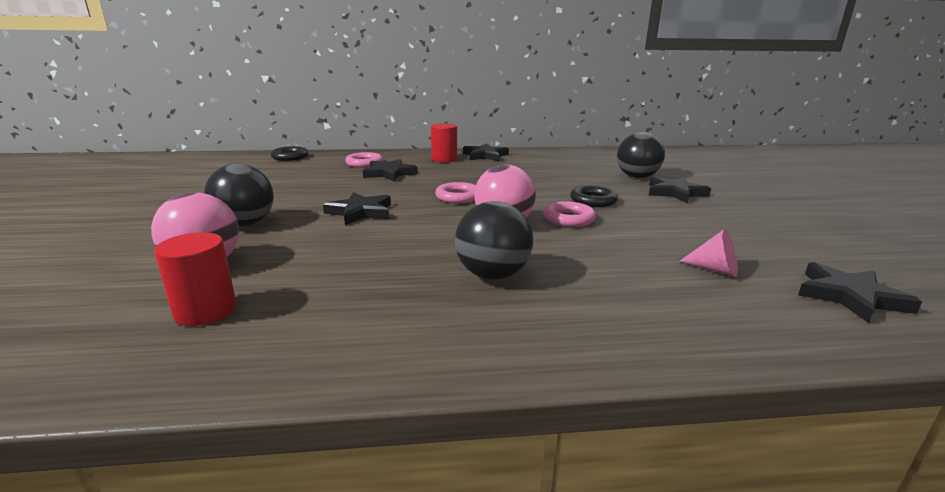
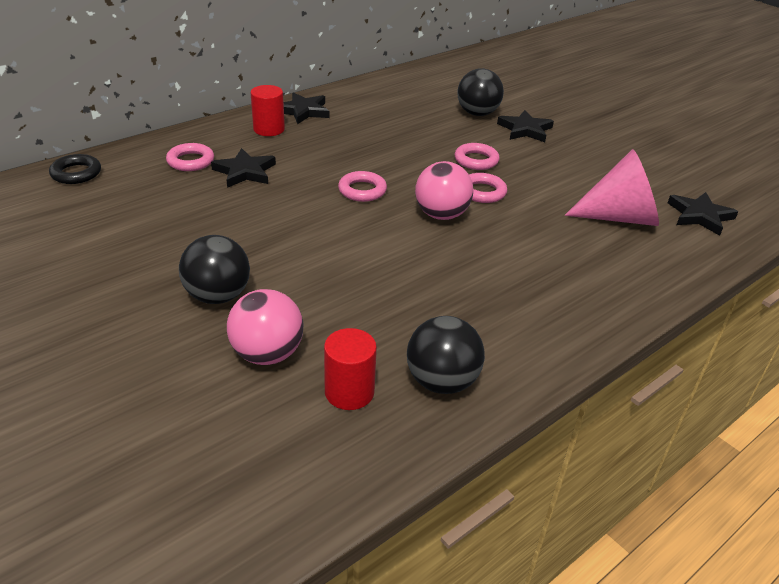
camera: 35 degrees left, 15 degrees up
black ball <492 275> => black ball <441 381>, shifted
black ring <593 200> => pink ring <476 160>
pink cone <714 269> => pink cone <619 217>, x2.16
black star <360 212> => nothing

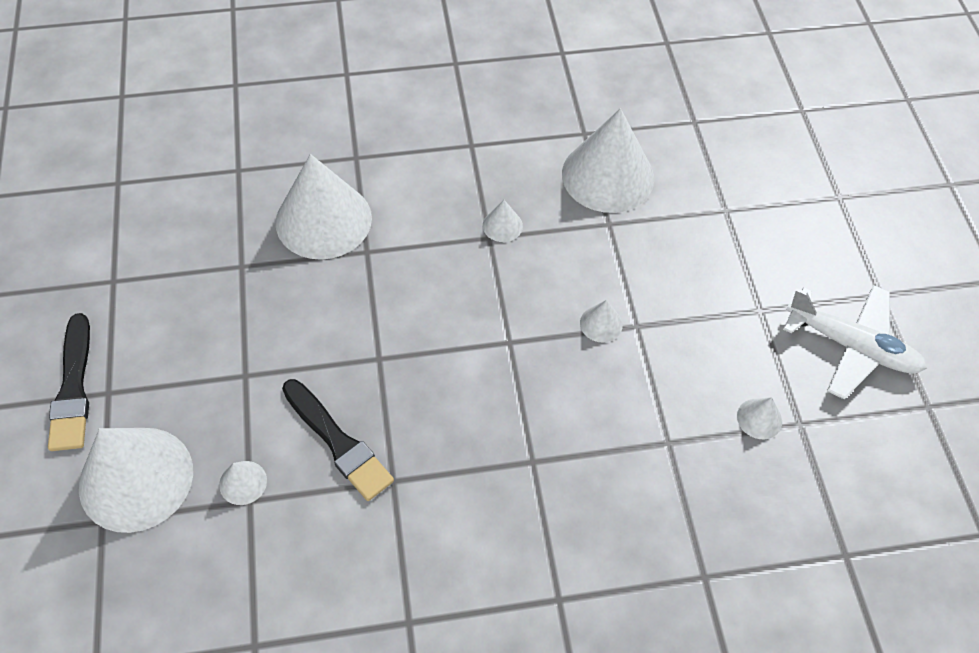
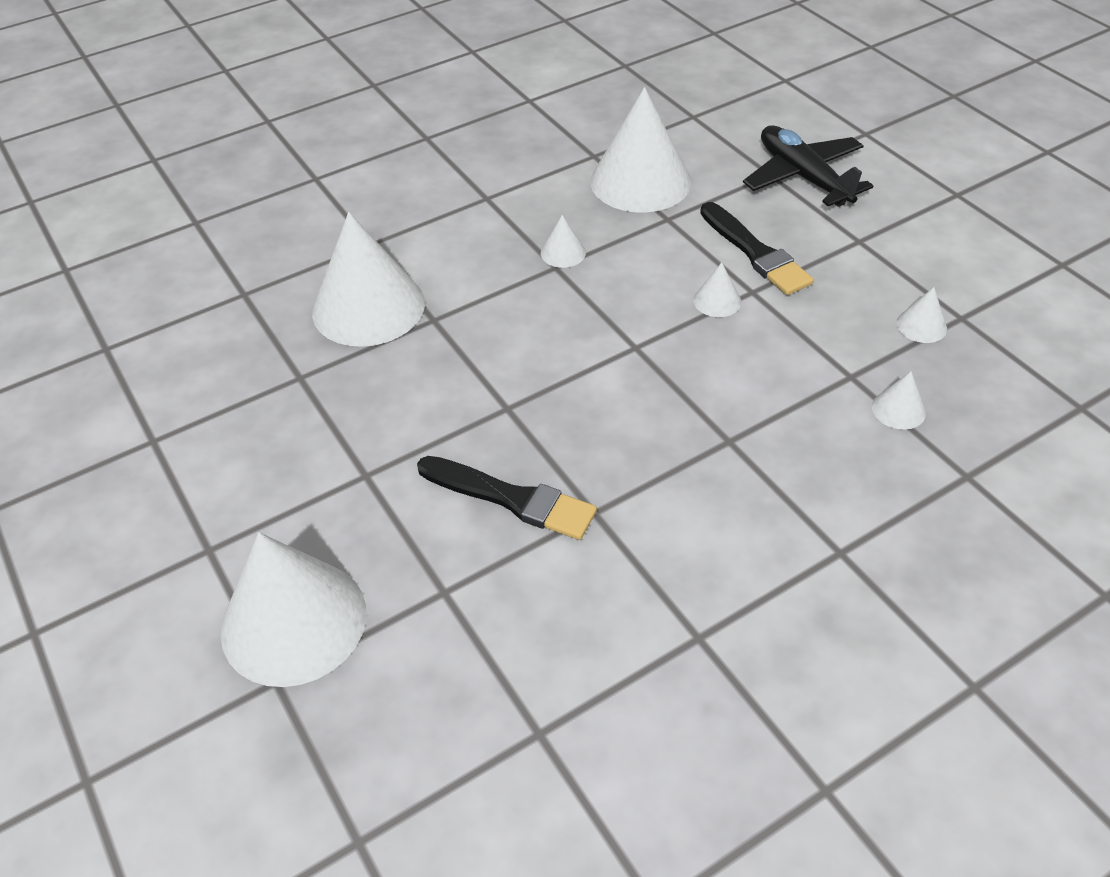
camera: 20 degrees left, 10 degrees down
black brush <73 388> => black brush <755 252>, shifted
nothing => black plane <803 177>
white cone <243 482> => white cone <898 409>, shifted
white plane <851 346> => nothing

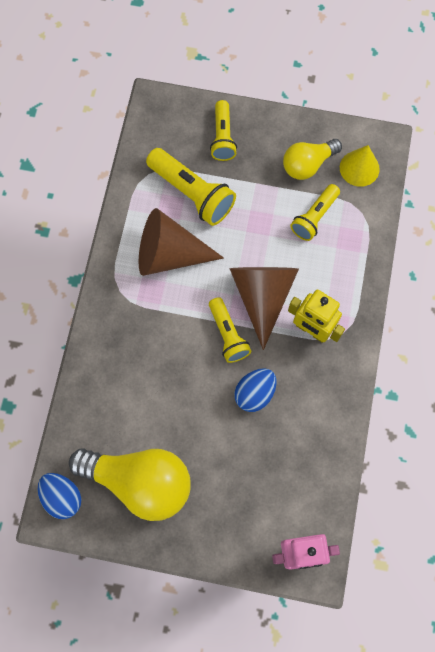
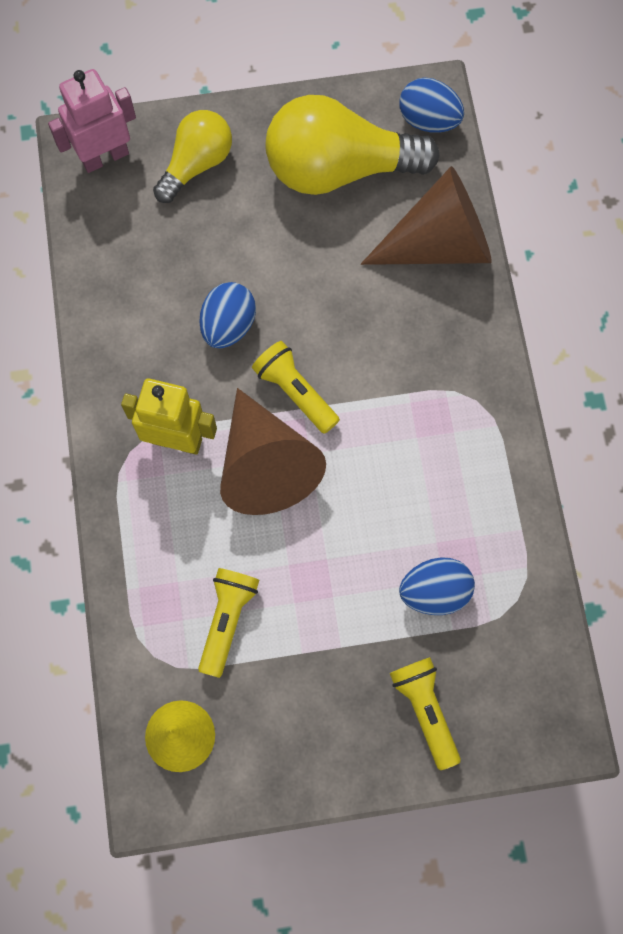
camera: 160 degrees right, 0 degrees up
yellow light bulb <308 164> => yellow light bulb <196 164>, shifted
brown cone <169 254> => brown cone <439 243>, shifted
yellow flashlight <192 193> => blue egg <434 591>

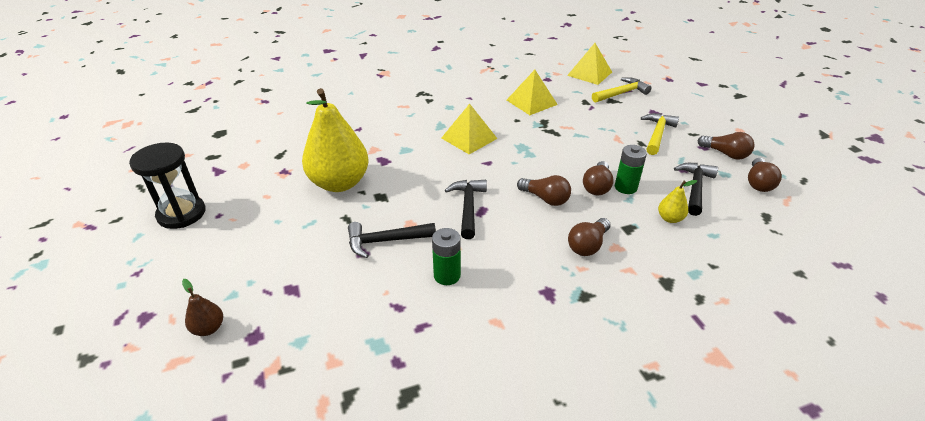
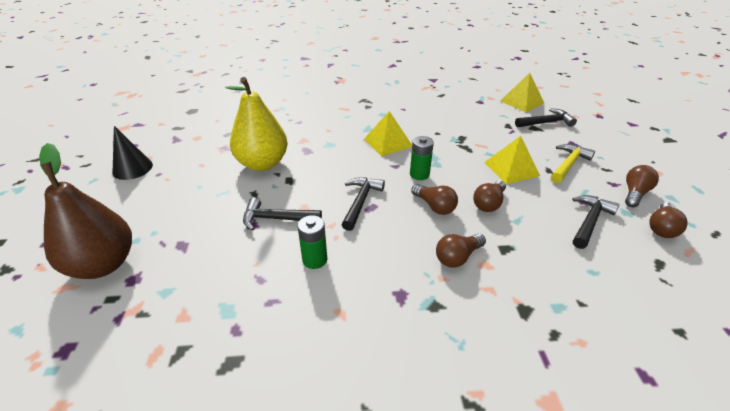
camera: 15 degrees right, 0 degrees up
brown pear <209 328> => brown pear <103 264>, x2.42
black hourglass <181 214> => black cone <132 168>
green battery <625 187> => green battery <419 174>, shifted
yellow pyramid <531 102> => yellow pyramid <511 169>, shifted
yellow hammer <621 93> => black hammer <546 123>
brown light bulb <725 154> => brown light bulb <634 193>, 105 degrees counterclockwise
yellow pear <670 218> => nothing

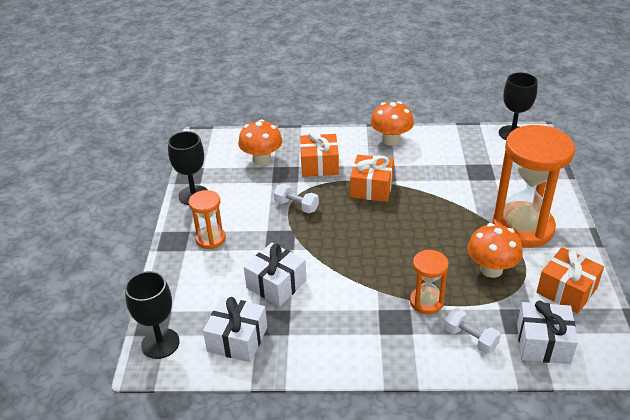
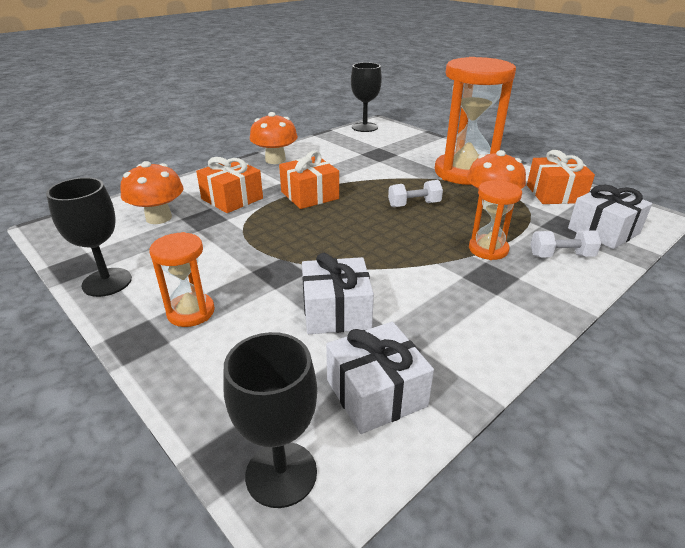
camera: 45 degrees left, 5 degrees down
white dumbbell <296 206> => white dumbbell <414 204>, shifted

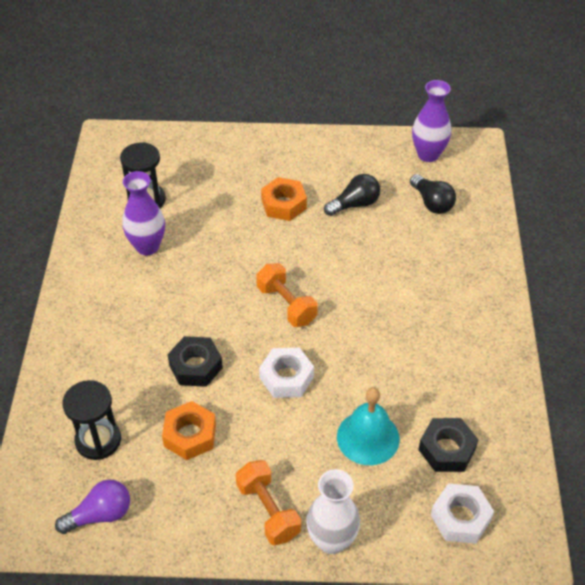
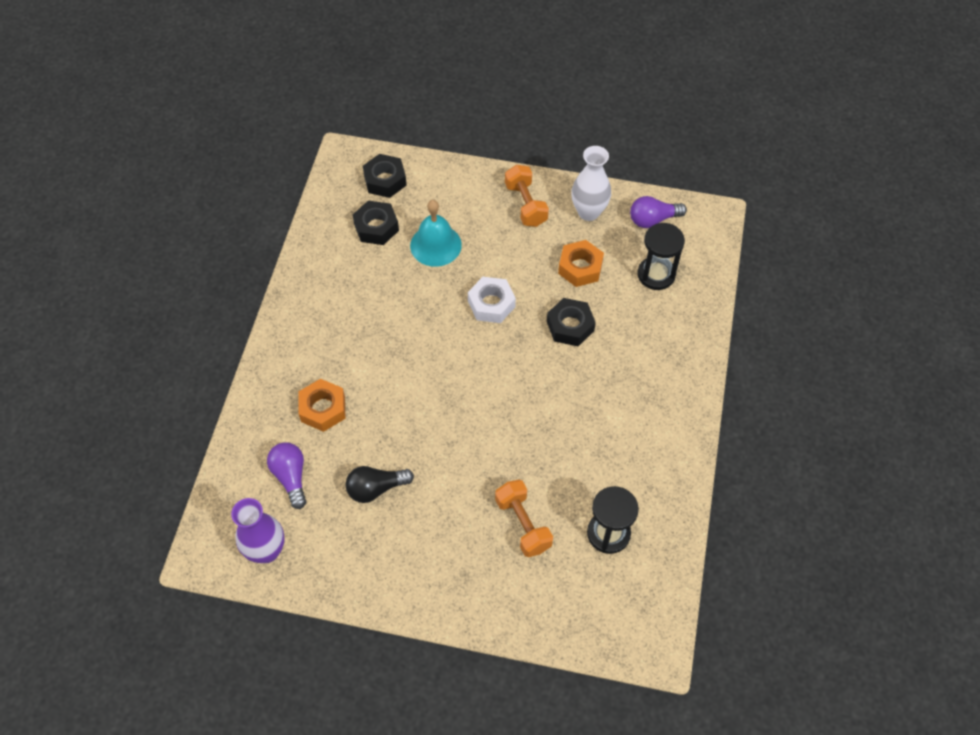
camera: 170 degrees left, 10 degrees up
black light bulb <432 203> => purple light bulb <291 477>
orange nut <284 204> => orange nut <323 409>, shifted
white nut <460 518> => black nut <385 180>
orange dumbbell <286 305> => orange dumbbell <523 524>, shifted
white vase <331 540> => white vase <588 212>, shifted
purple vase <147 246> => nothing

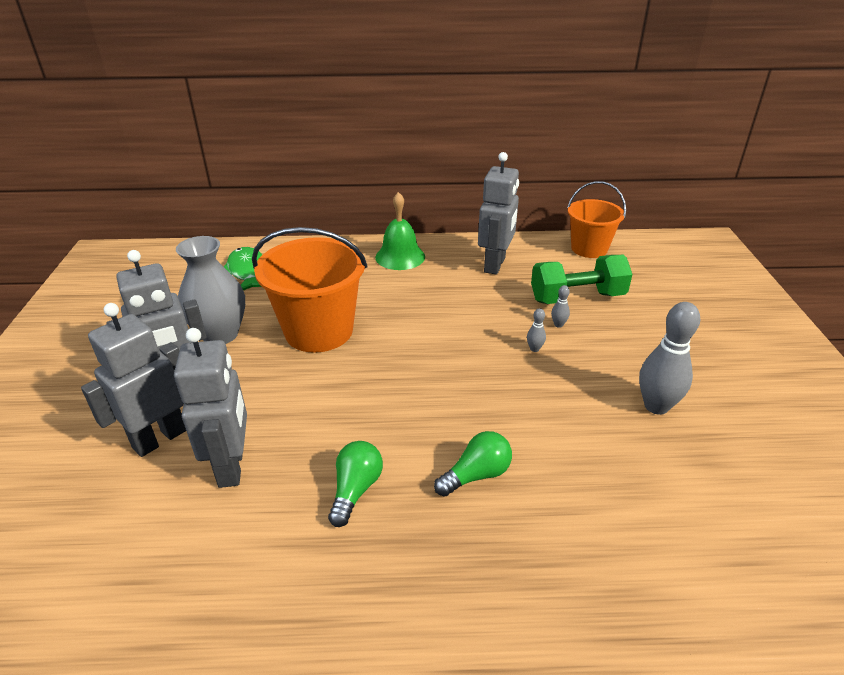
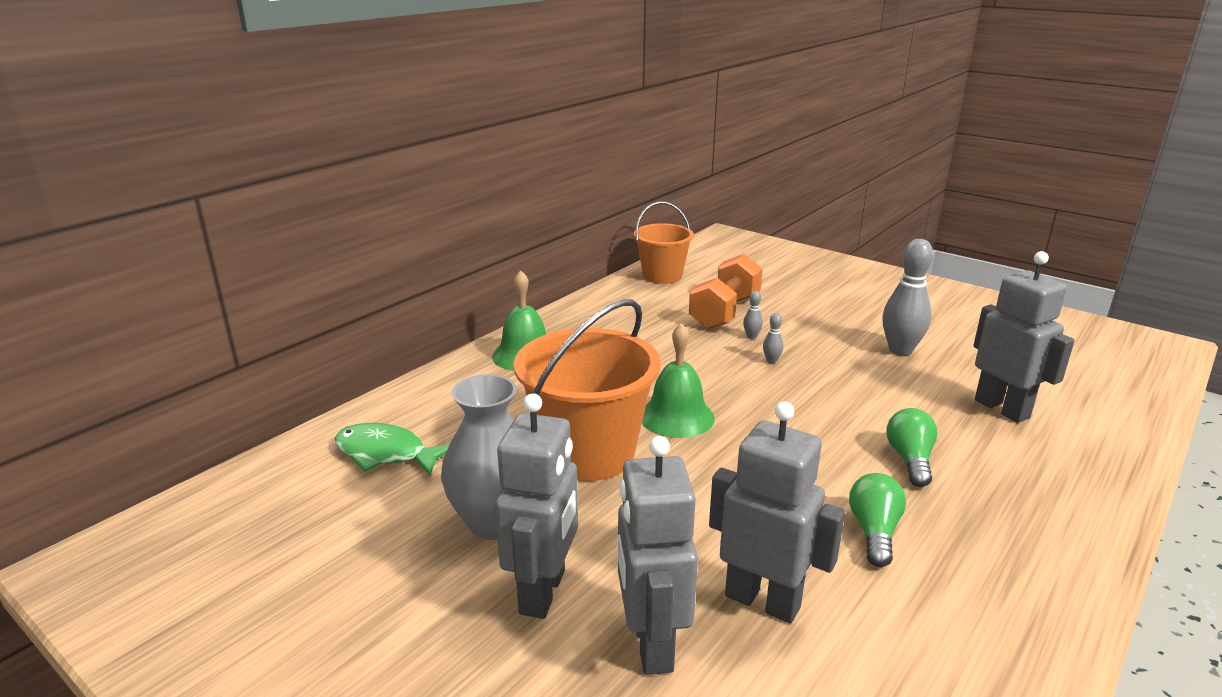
camera: 50 degrees left, 10 degrees down
nothing => green bell <677 417>
green dumbbell <577 297> => orange dumbbell <725 312>
green light bulb <355 490> => green light bulb <874 532>, 45 degrees clockwise
grey robot <495 265> => grey robot <1002 408>, shifted

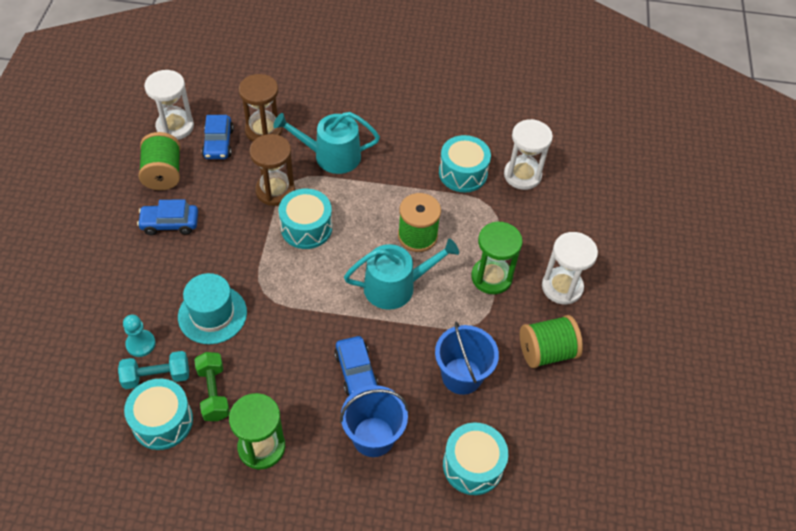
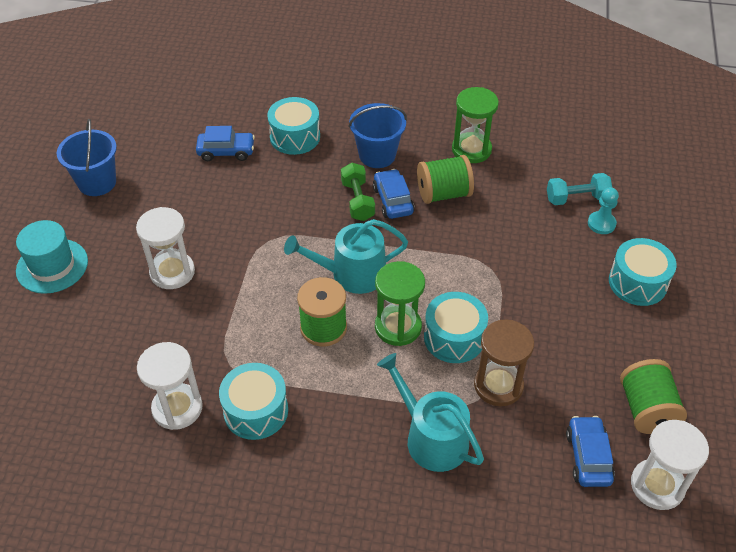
camera: 175 degrees left, 5 degrees down
turquoise hat <212 314> => turquoise hat <52 266>, shifted
blue bucket <461 376> => blue bucket <97 182>, shifted
blue car <170 223> => blue car <226 151>, shifted
green dumbbell <213 392> => green dumbbell <357 201>, shifted
green hourglass <491 277> => green hourglass <398 327>, shifted
turquoise watering can <331 156> => turquoise watering can <431 437>, 135 degrees counterclockwise
green spool <546 352> => green spool <443 194>, shifted
turquoise drum <162 421> => turquoise drum <637 282>, shifted
brown hourglass <263 130> => nothing

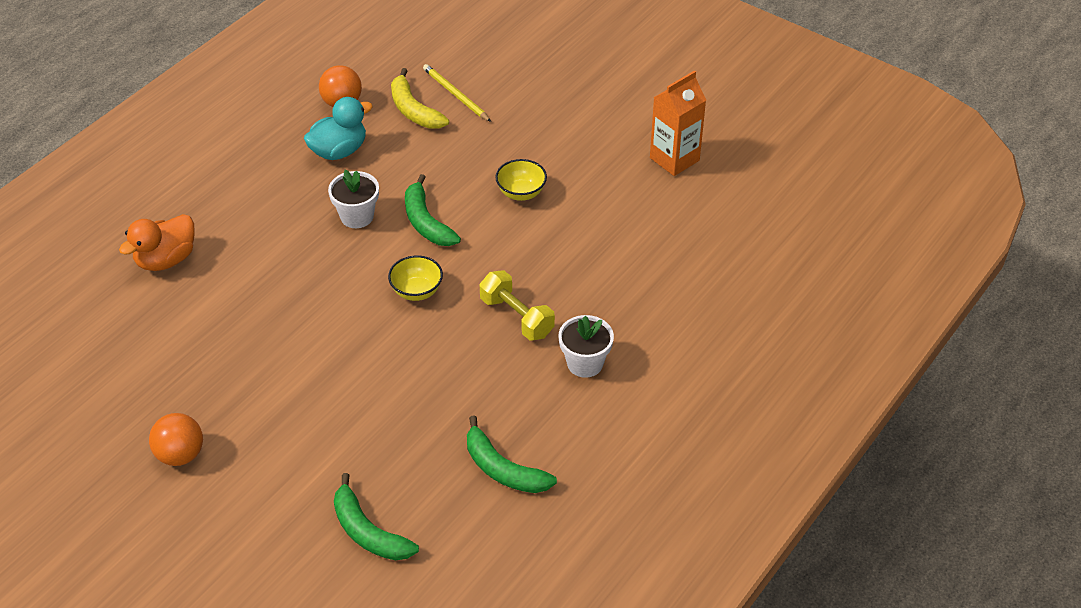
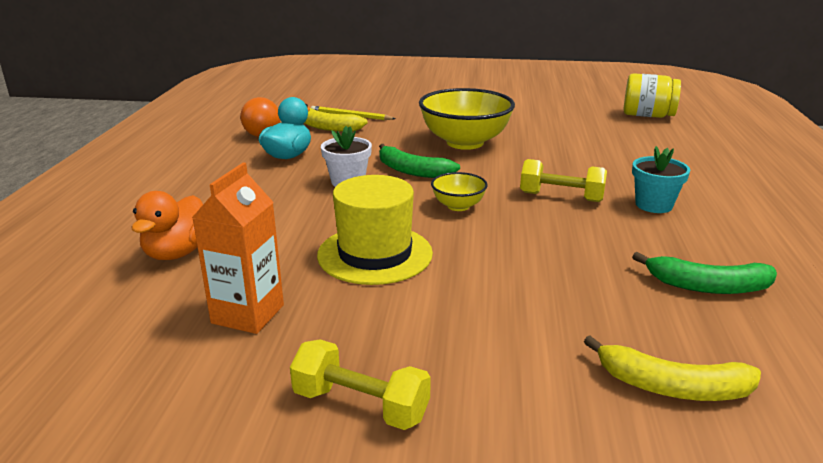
camera: 30 degrees left, 20 degrees down
orange carton <674 159> => orange carton <248 314>, shifted
orange ball <180 455> => yellow dumbbell <361 405>
nothing => yellow hat <375 254>
yellow bowl <521 193> => yellow bowl <465 142>, x2.07
green banana <368 532> => yellow banana <672 387>
nothing => yellow jar <647 115>
white flower pot <585 363> => turquoise flower pot <653 205>

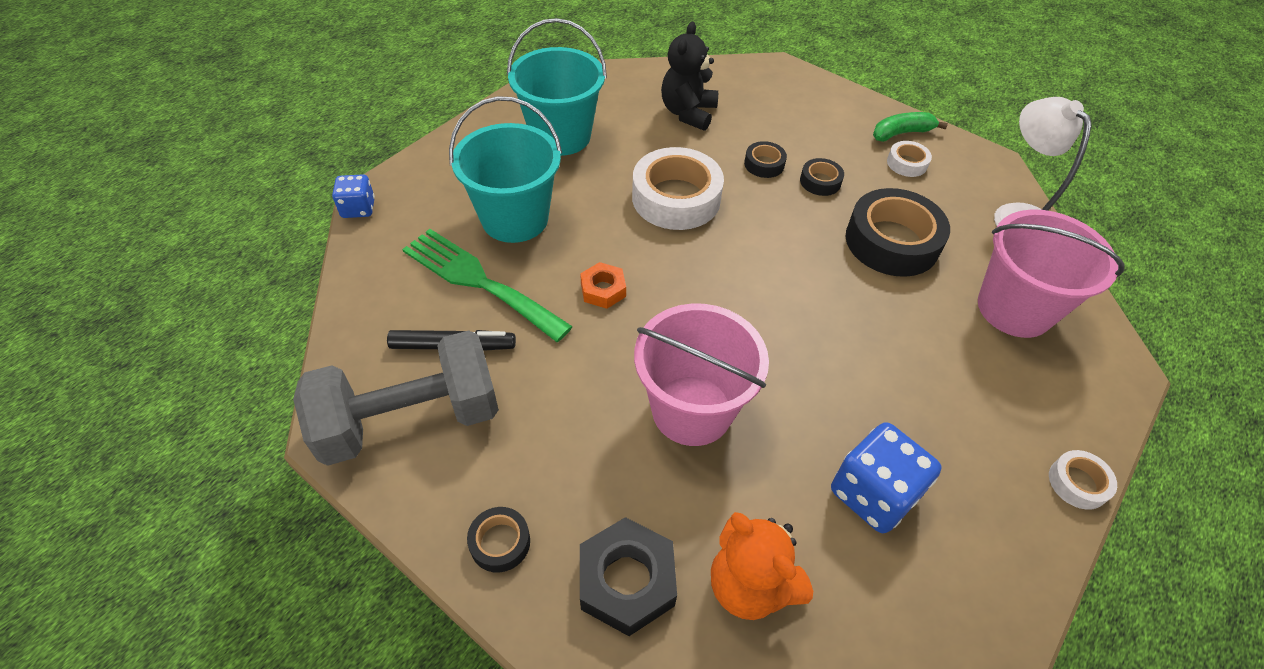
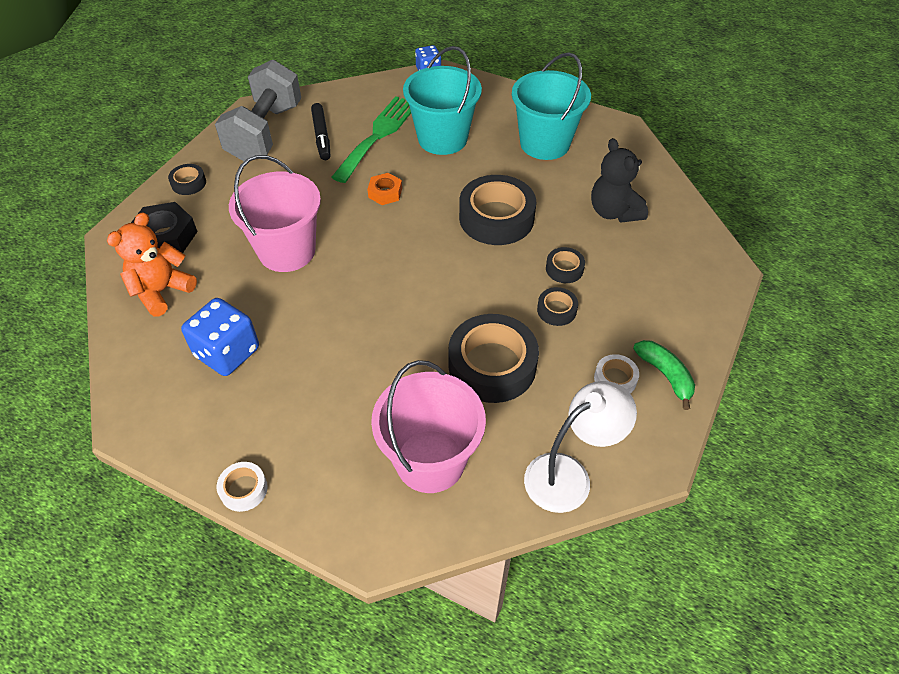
camera: 80 degrees right, 0 degrees up
grey dumbbell <410 419> => grey dumbbell <265 132>, 45 degrees clockwise
white tape <676 198> => black tape <496 218>
black teddy bear <688 113> => black teddy bear <614 212>, 120 degrees counterclockwise

